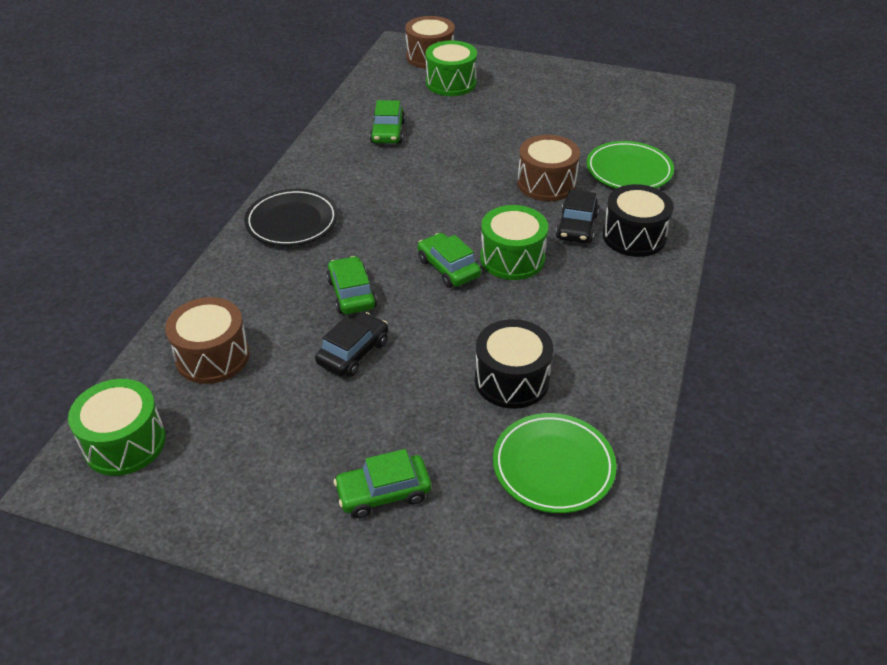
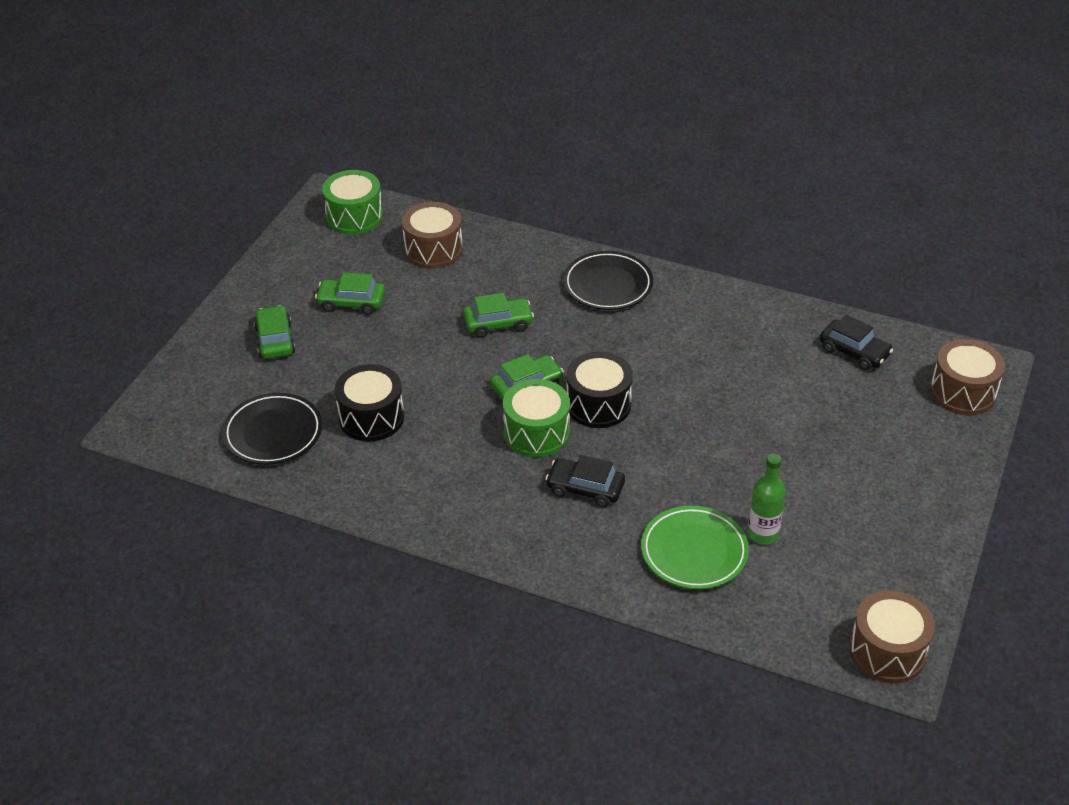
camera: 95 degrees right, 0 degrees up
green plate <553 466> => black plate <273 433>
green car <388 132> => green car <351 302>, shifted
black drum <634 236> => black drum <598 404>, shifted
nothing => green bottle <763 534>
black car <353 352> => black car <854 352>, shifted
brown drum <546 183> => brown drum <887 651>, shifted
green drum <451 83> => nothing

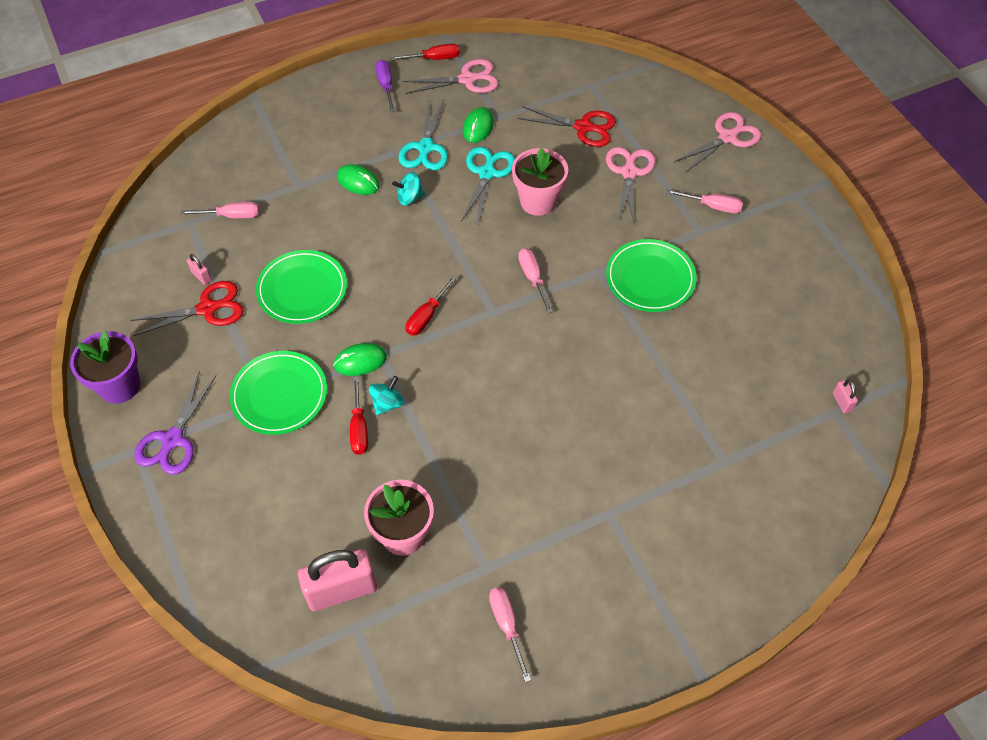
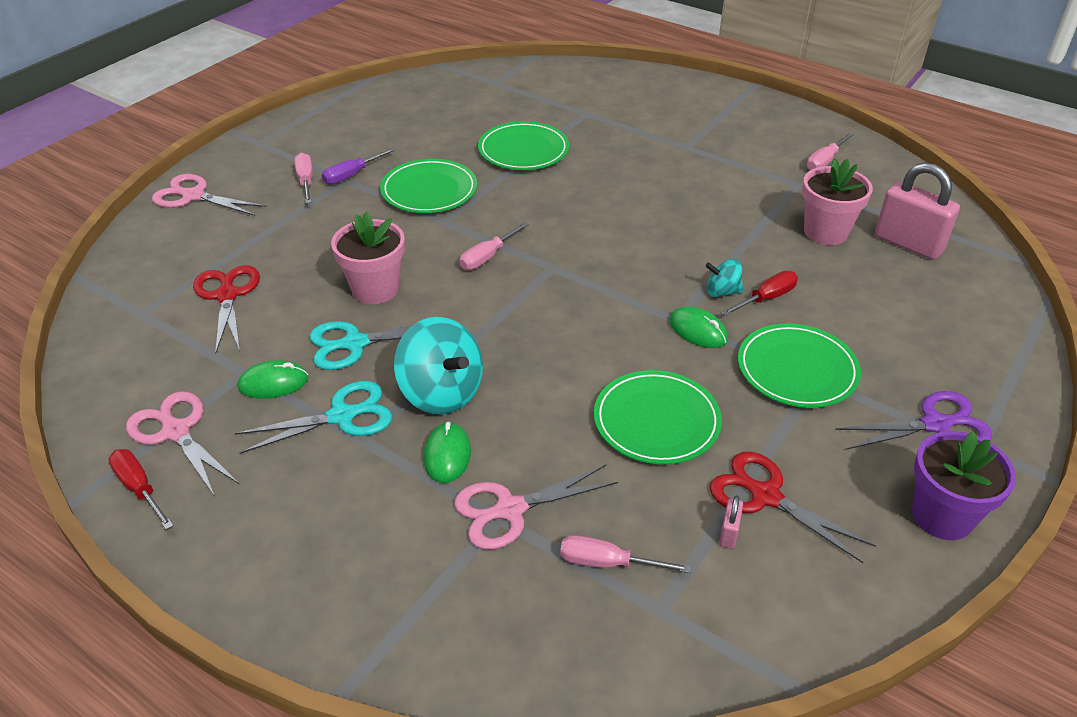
camera: 120 degrees left, 15 degrees down
purple screwdriver <386 86> => purple screwdriver <352 175>, shifted
turquoise spinning top <410 198> => turquoise spinning top <441 393>, x1.93
pink scissors <629 172> => pink scissors <509 510>, shifted
nothing => green plate <523 150>
pink screwdriver <231 216> => pink screwdriver <608 563>, 45 degrees counterclockwise
red screwdriver <427 316> => nothing
pink padlock <841 402> => nothing

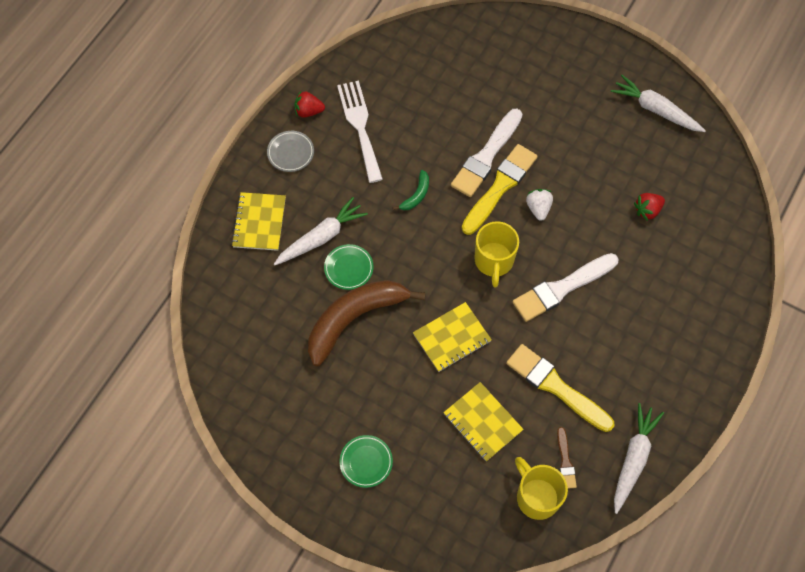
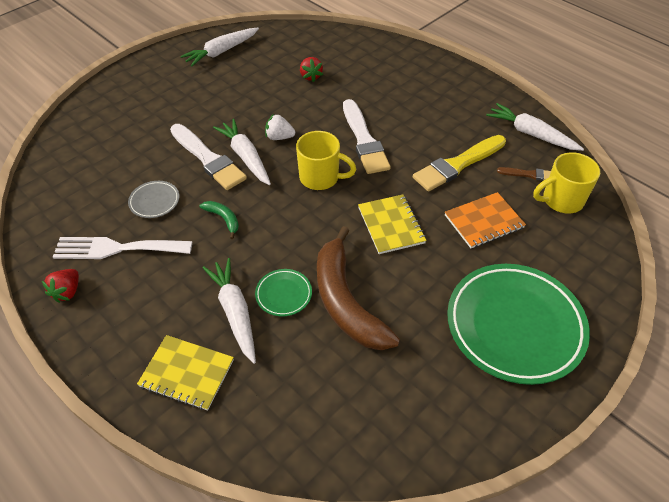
camera: 75 degrees left, 15 degrees down
grey plate <290 153> => grey plate <154 201>, shifted
yellow brush <500 187> => white carrot <245 157>
yellow notebook <482 422> => orange notebook <484 222>
green plate <366 462> => green plate <514 326>, x2.34

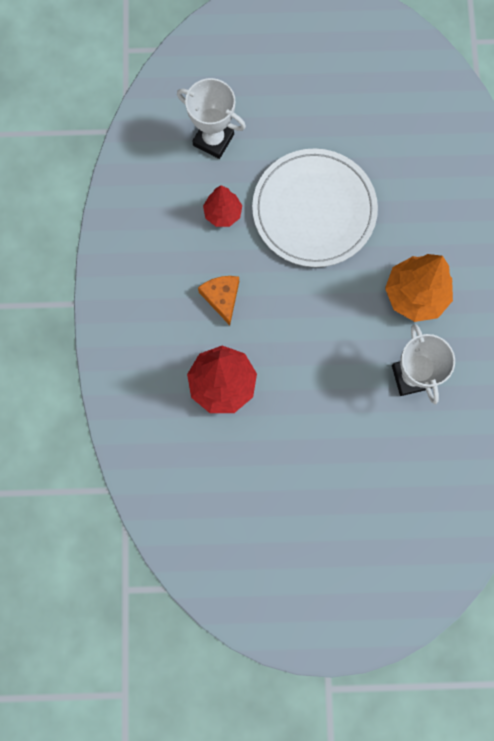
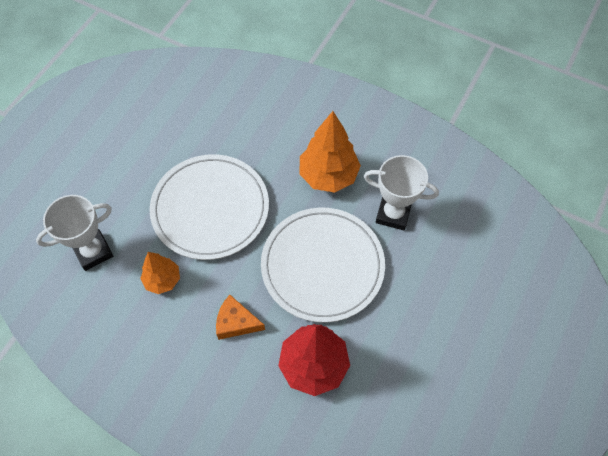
camera: 60 degrees left, 15 degrees down
red tree <223 213> => orange tree <163 280>
nothing => white plate <322 265>

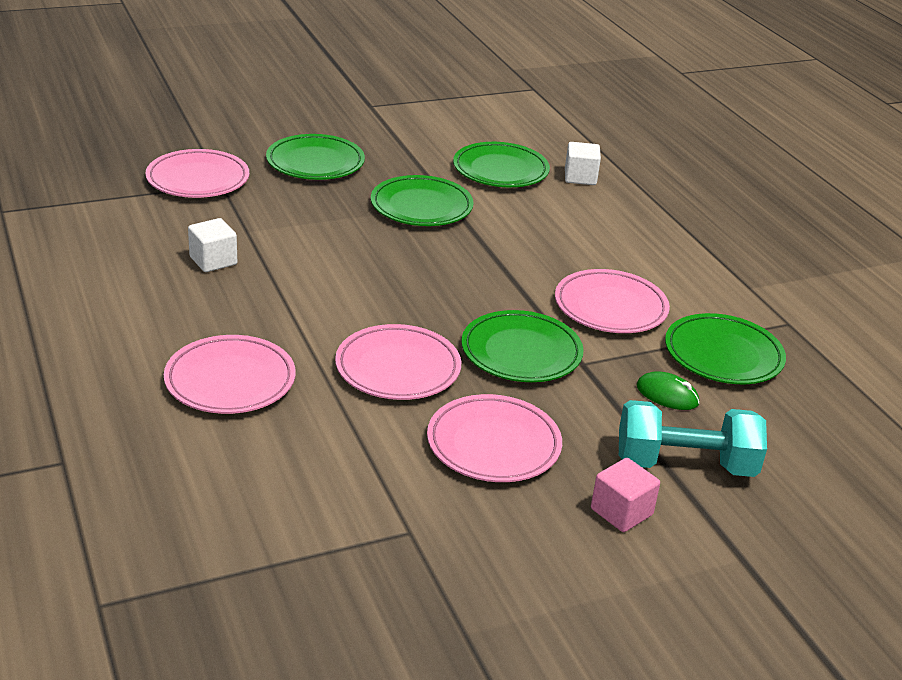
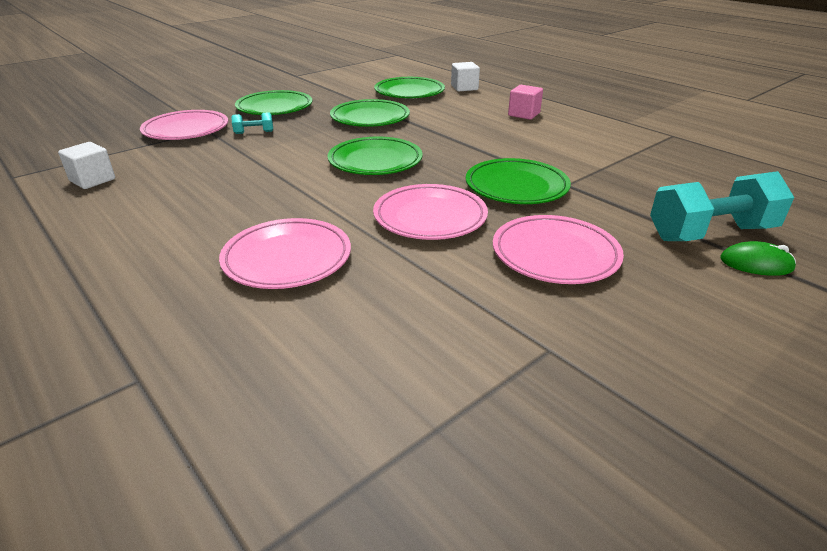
camera: 15 degrees left, 0 degrees up
white cube <213 261> => white cube <92 180>, shifted
nothing => turquoise dumbbell <254 132>
green plate <723 355> => green plate <375 161>, shifted
pink cube <621 512> => pink cube <524 114>, shifted
green mouse <667 395> => green mouse <756 264>, shifted
pink plate <610 307> => nothing

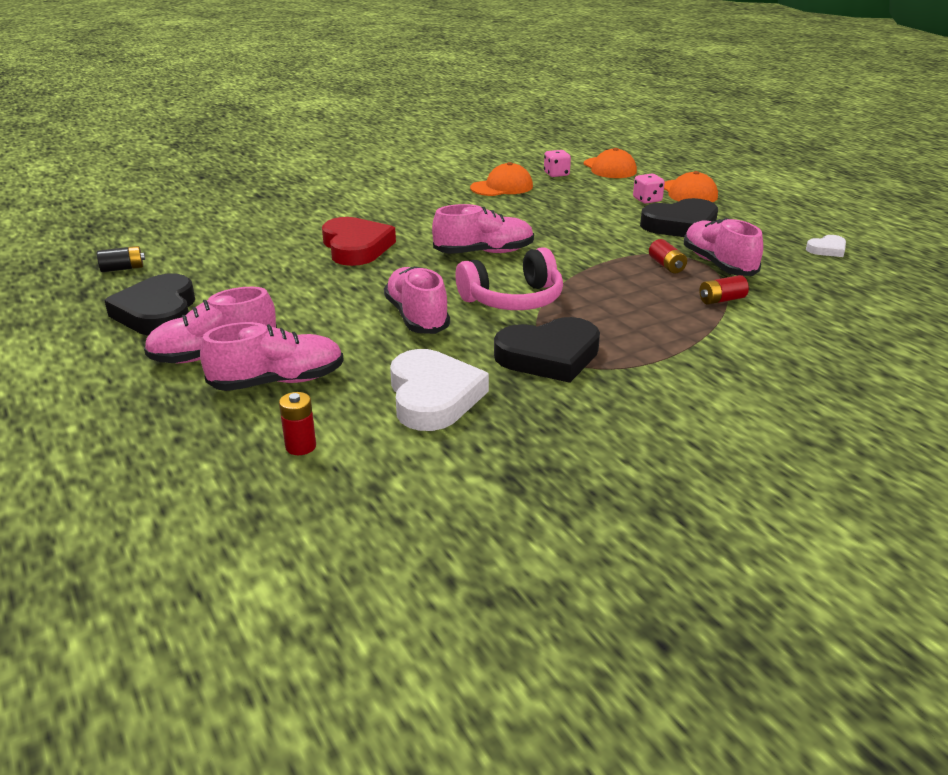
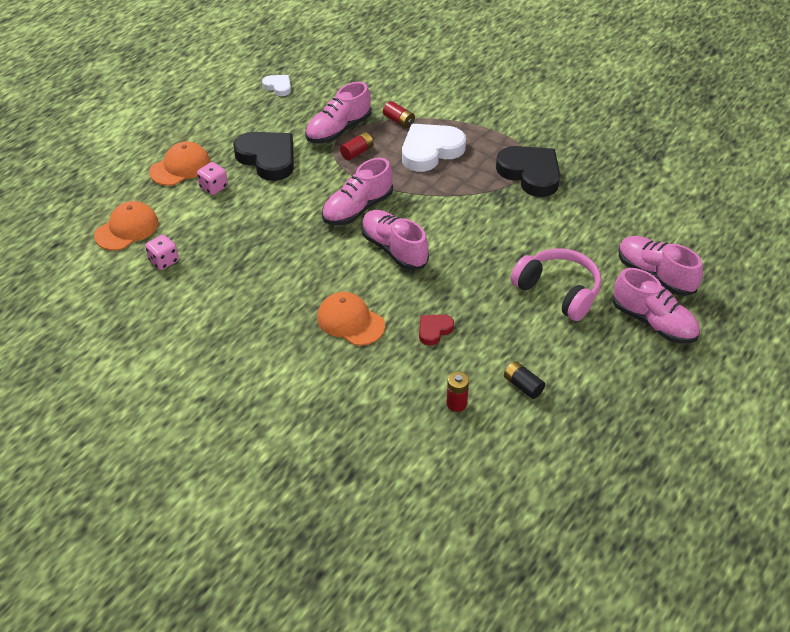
camera: 115 degrees left, 15 degrees up
orange cap <502 187> => orange cap <350 321>, shifted
pink shoe <417 317> => pink shoe <357 209>, shifted
white heart <433 396> => white heart <430 151>, shifted
red heart <356 247> => red heart <434 330>, x0.50
red battery <301 446> => red battery <456 403>, shifted
black battery <123 268> => black battery <523 386>, shifted
pink headphones <513 300> => pink headphones <558 291>, shifted
black heart <158 312> => nothing

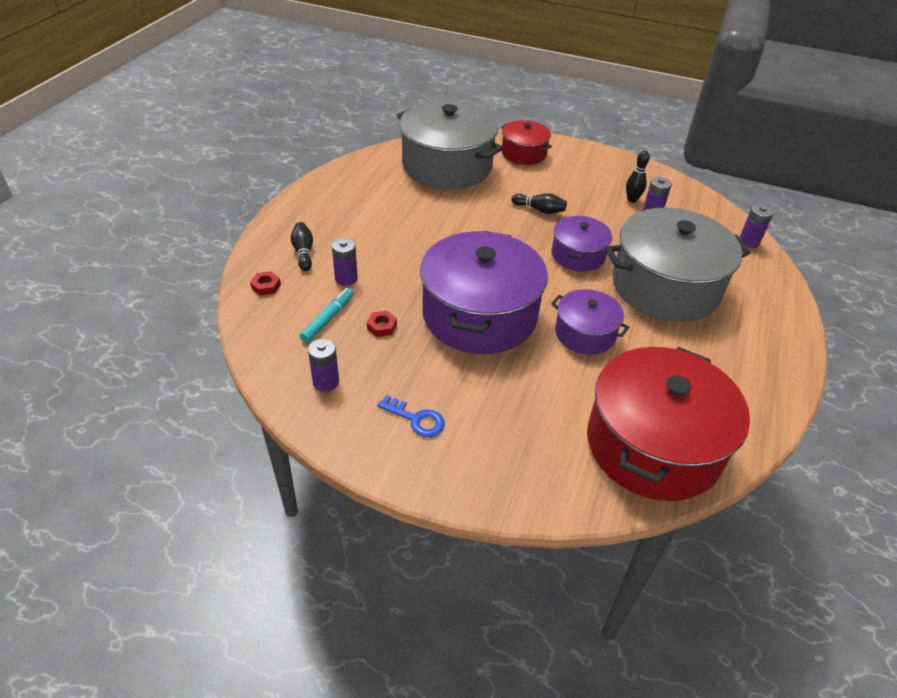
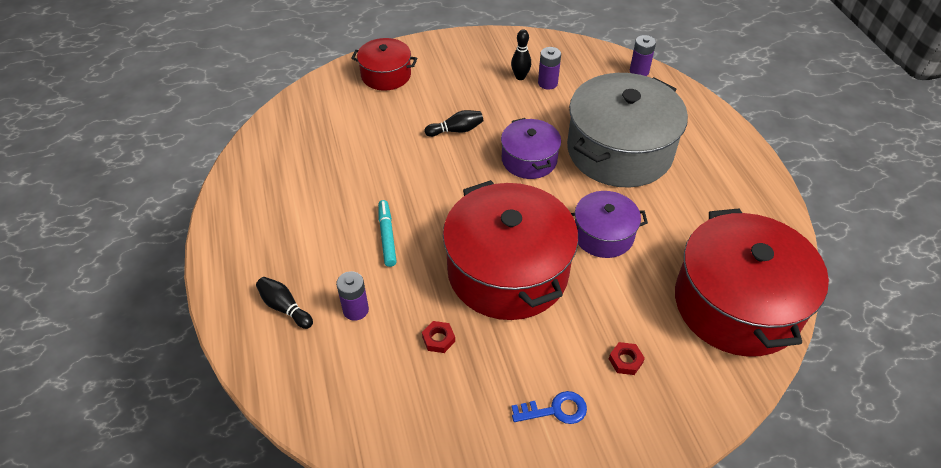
camera: 35 degrees left, 5 degrees up
turquoise marker <328 319> => turquoise marker <387 236>, shifted
purple pot <479 315> => red pot <507 271>
red nut <266 286> => red nut <625 361>, shifted
purple battery <326 382> => nothing
grey pot <447 166> => nothing

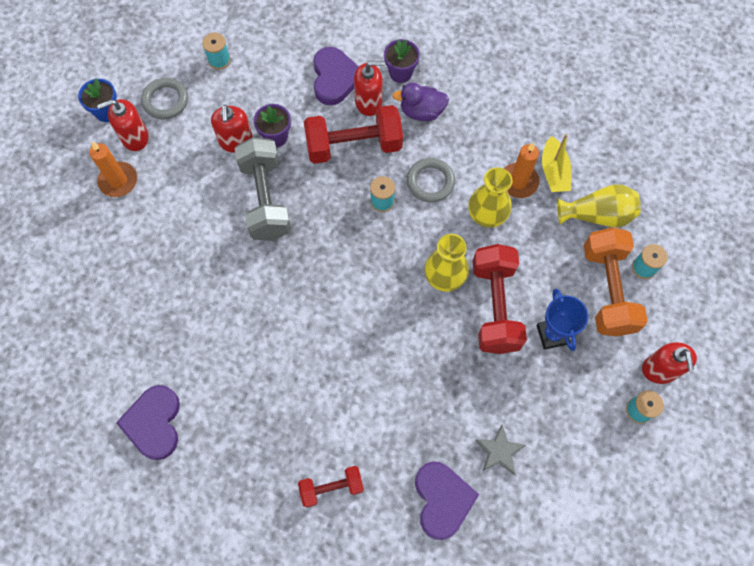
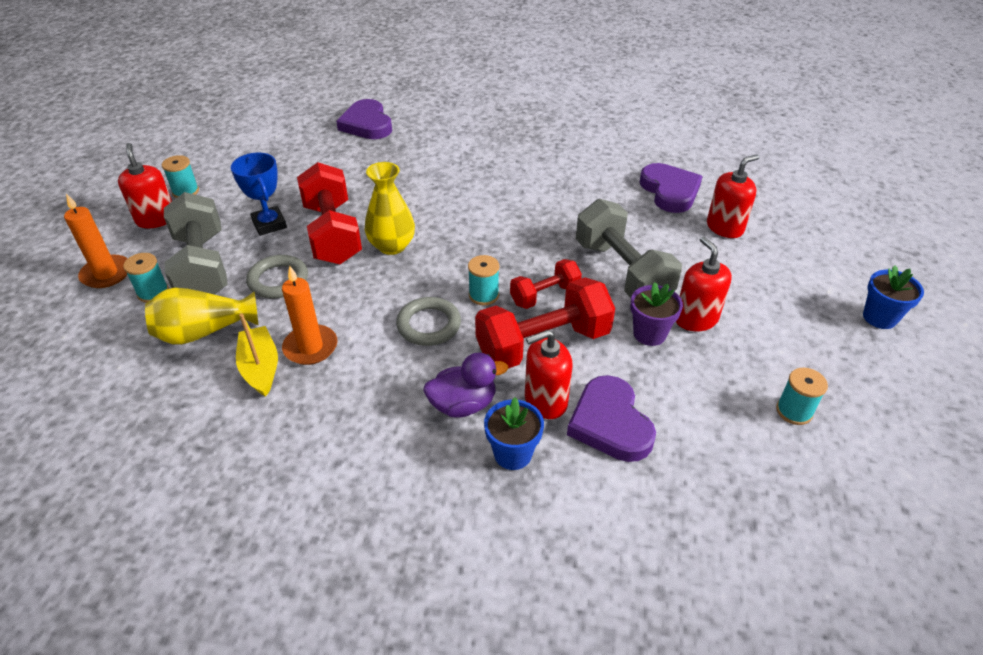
camera: 165 degrees right, 25 degrees down
orange candle <118 181> => orange candle <106 274>, shifted
orange dumbbell <607 290> => grey dumbbell <202 266>
grey ring <165 100> => grey ring <278 280>, shifted
purple flower pot <400 73> => blue flower pot <512 454>
red dumbbell <331 488> => red dumbbell <545 295>, shifted
purple heart <154 423> => purple heart <670 191>, shifted
red soap dispenser <135 137> => red soap dispenser <724 227>, shifted
yellow vase <487 214> => nothing
grey star <499 451> => nothing

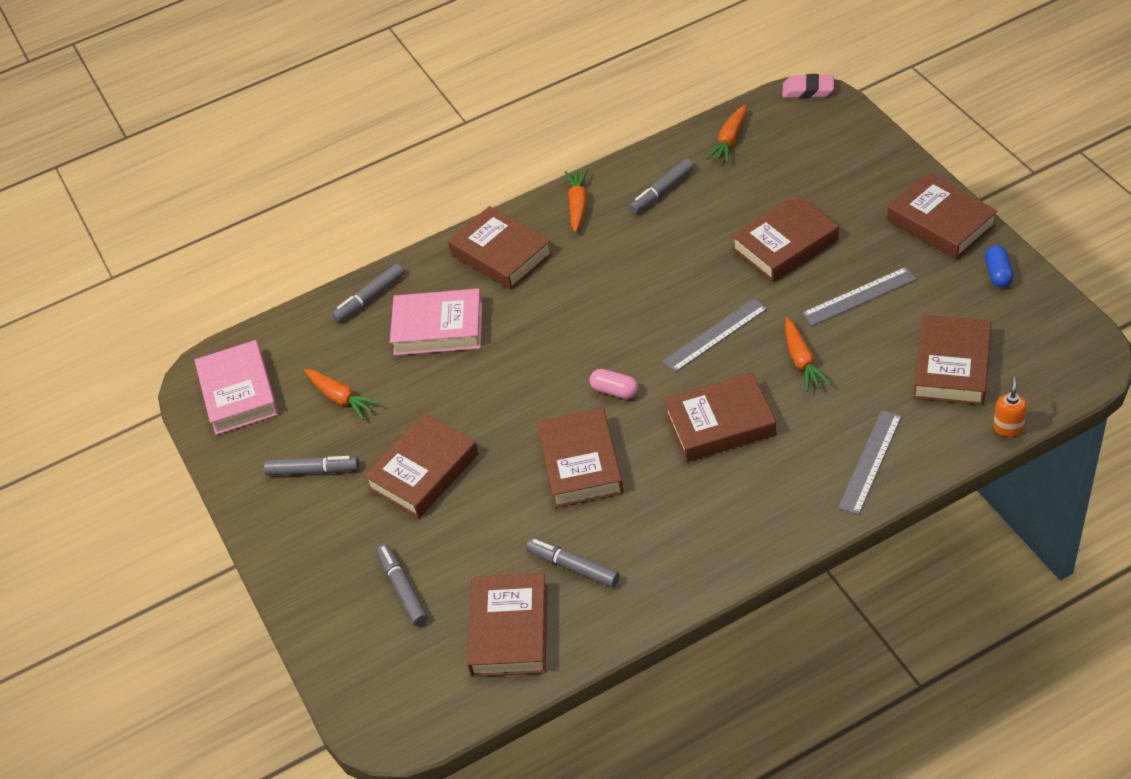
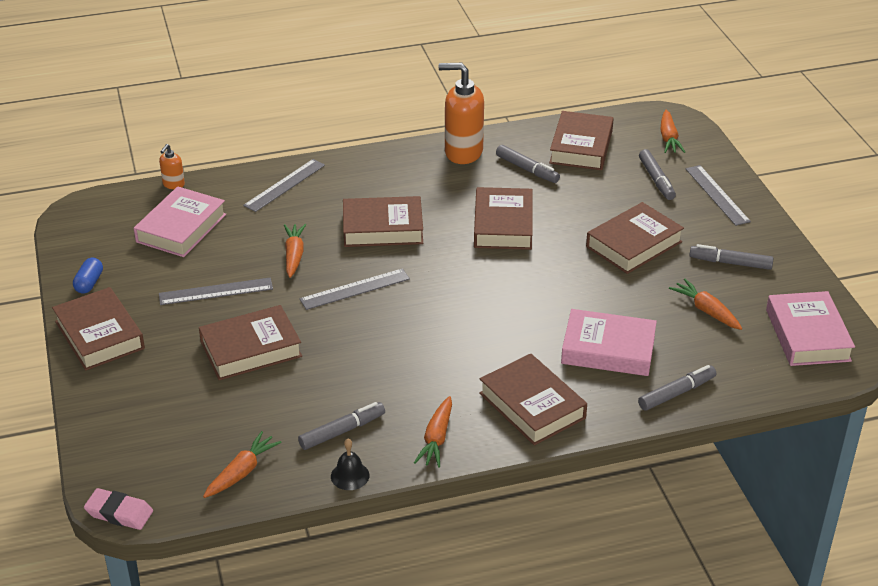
camera: 175 degrees left, 10 degrees down
brown book <952 366> => pink book <181 228>
nothing => black bell <350 475>
nothing => orange soap dispenser <463 152>
nothing => orange carrot <668 138>
nothing => grey ruler <717 195>
pink capsule <614 391> => nothing

